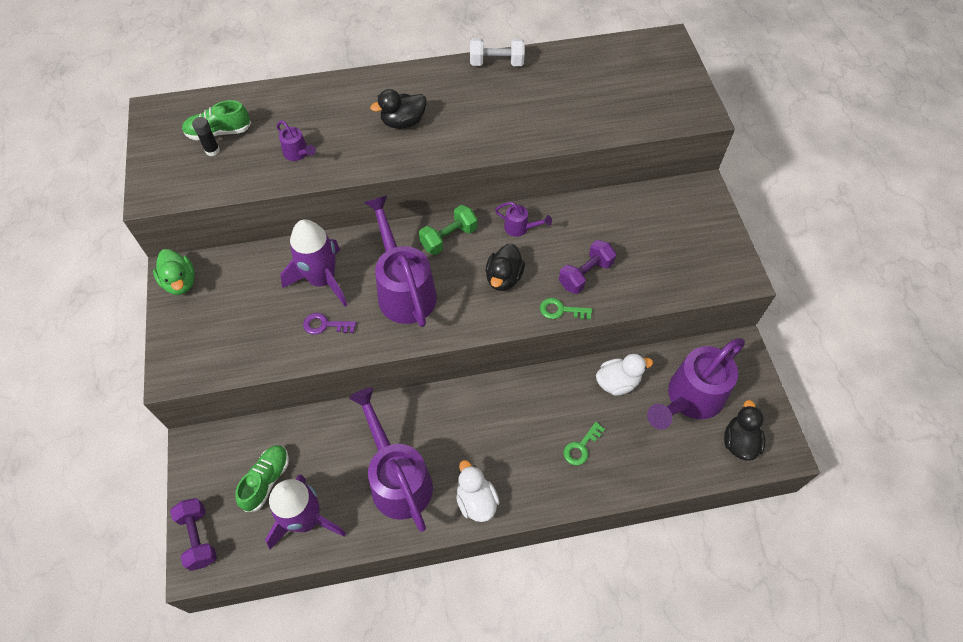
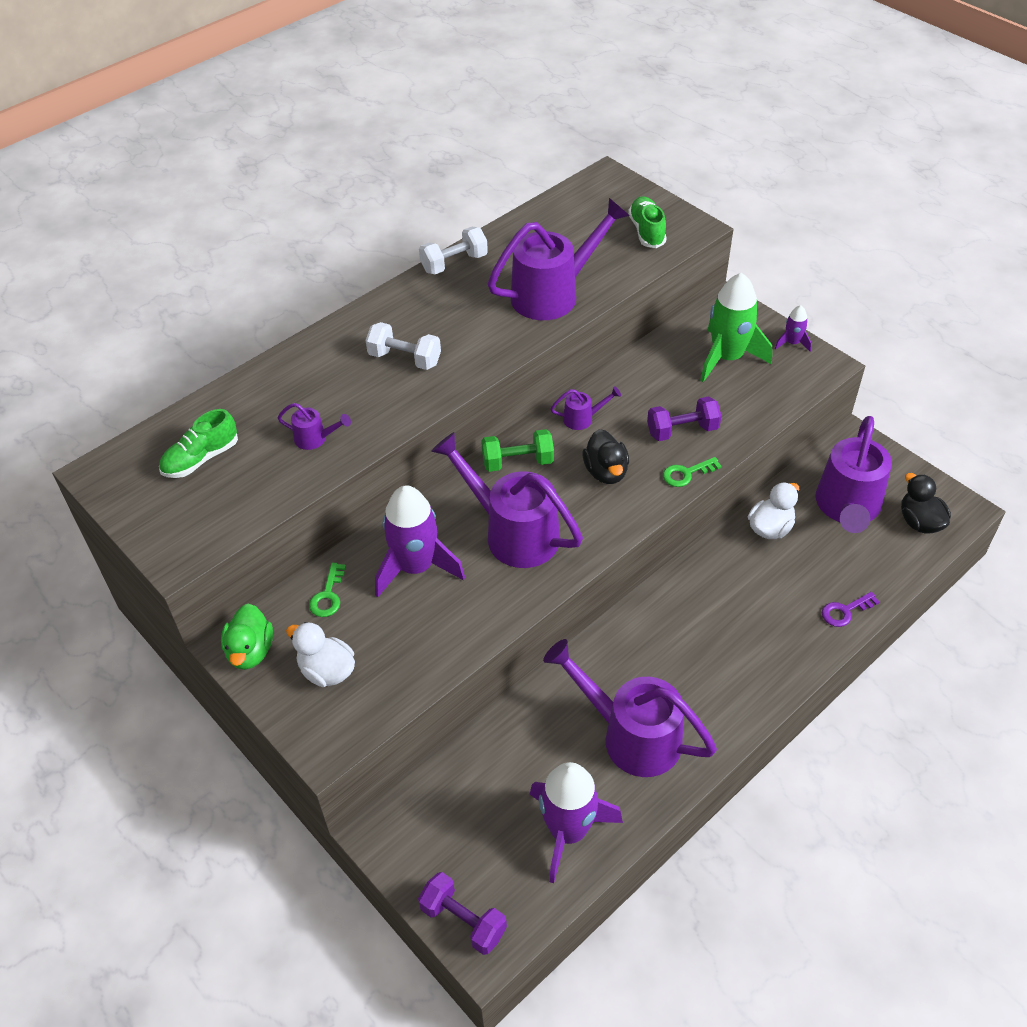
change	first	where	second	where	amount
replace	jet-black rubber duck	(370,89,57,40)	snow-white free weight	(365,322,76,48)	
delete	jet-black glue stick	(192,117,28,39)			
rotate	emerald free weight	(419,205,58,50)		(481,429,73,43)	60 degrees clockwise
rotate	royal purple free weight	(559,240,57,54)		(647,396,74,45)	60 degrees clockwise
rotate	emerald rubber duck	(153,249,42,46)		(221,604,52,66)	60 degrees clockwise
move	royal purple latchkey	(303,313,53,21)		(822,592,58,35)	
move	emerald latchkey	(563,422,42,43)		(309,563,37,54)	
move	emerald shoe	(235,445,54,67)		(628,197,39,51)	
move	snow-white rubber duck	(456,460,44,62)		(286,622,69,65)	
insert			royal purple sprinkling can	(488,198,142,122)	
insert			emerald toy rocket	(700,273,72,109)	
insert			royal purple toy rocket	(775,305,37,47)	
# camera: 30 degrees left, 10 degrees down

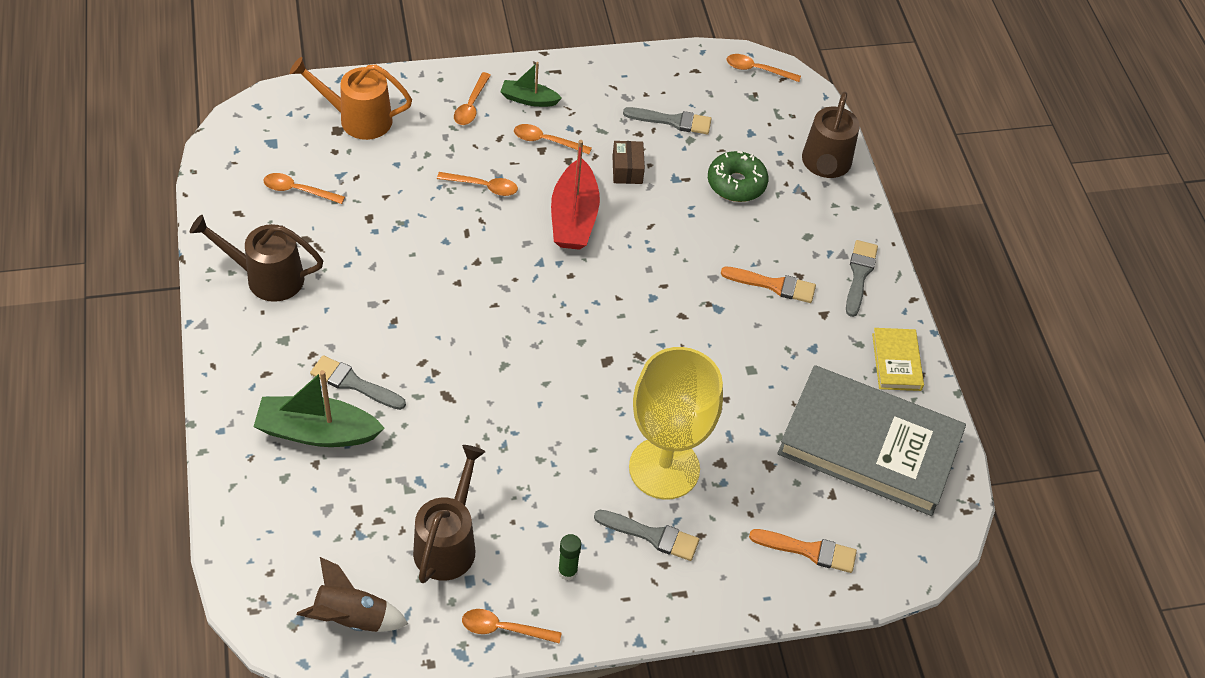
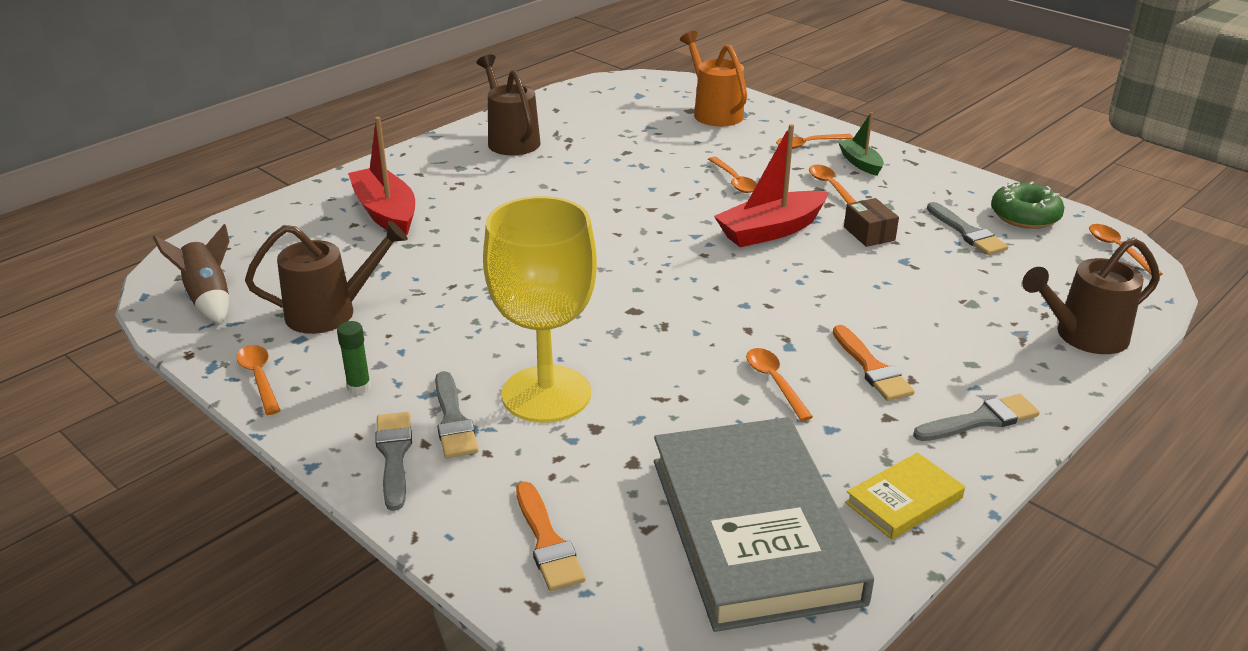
change	first	where	second	where	amount
rotate	dark brown box	(612,141,33,43)		(844,198,55,49)	75 degrees counterclockwise
move	emerald doughnut	(708,151,60,51)		(991,182,73,47)	
move	orange-coloured spoon	(263,173,82,31)		(746,348,67,73)	
move	gray paint brush	(310,355,96,55)		(375,412,37,99)	
recolor	emerald sailboat	(253,370,132,77)	red sailboat	(348,117,67,119)	
# camera: 60 degrees right, 20 degrees down

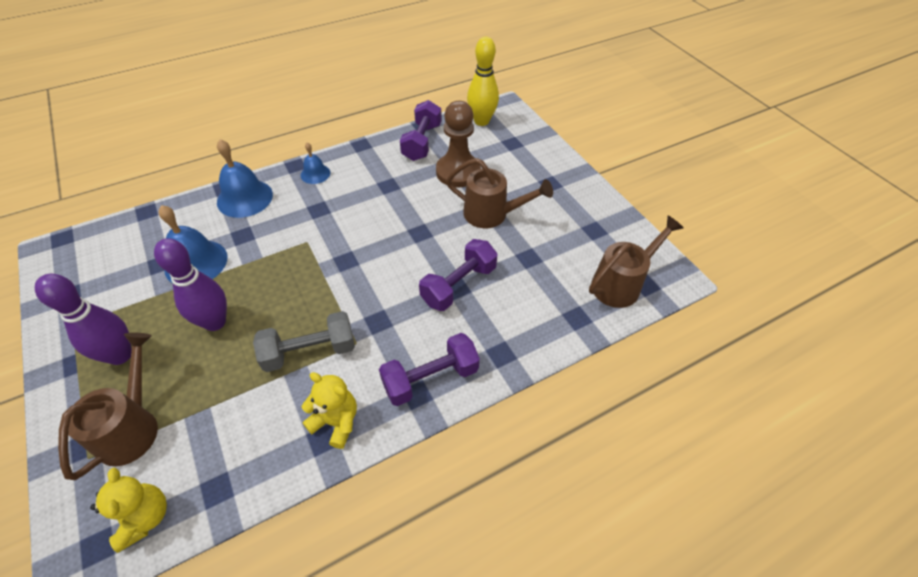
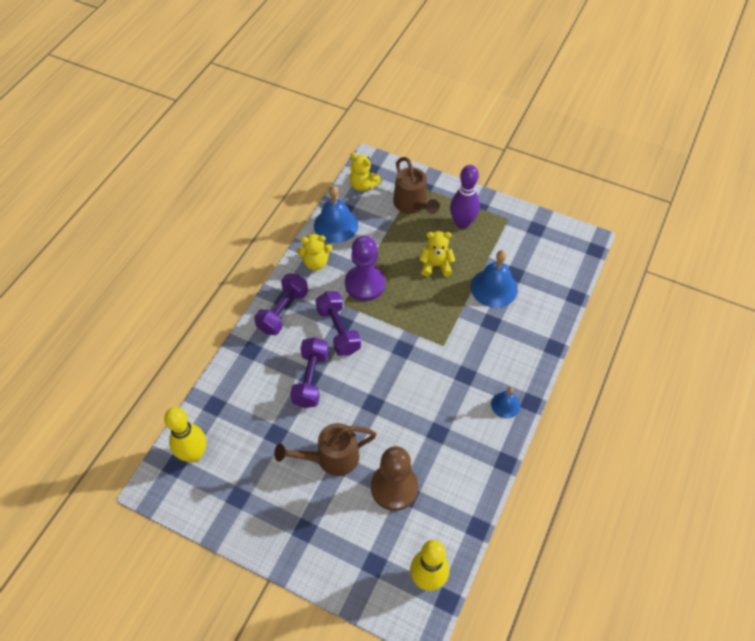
change	first	where	second	where	amount
move	royal purple free weight	(400,100,41,61)		(315,292,46,64)	
move	cobalt school bell	(217,139,56,79)		(314,186,44,57)	
replace	dark brown sprinkling can	(589,216,95,92)	bright yellow skittle	(164,407,42,55)	
replace	royal purple skittle	(154,238,73,93)	bright yellow teddy bear	(419,231,36,46)	
replace	gray free weight	(253,311,102,61)	royal purple chess pawn	(345,236,40,65)	
# camera: 145 degrees right, 5 degrees up

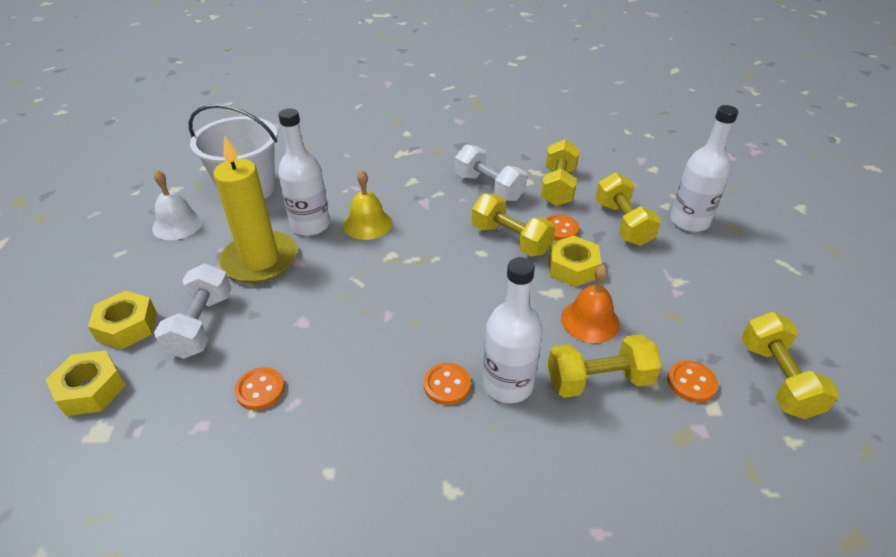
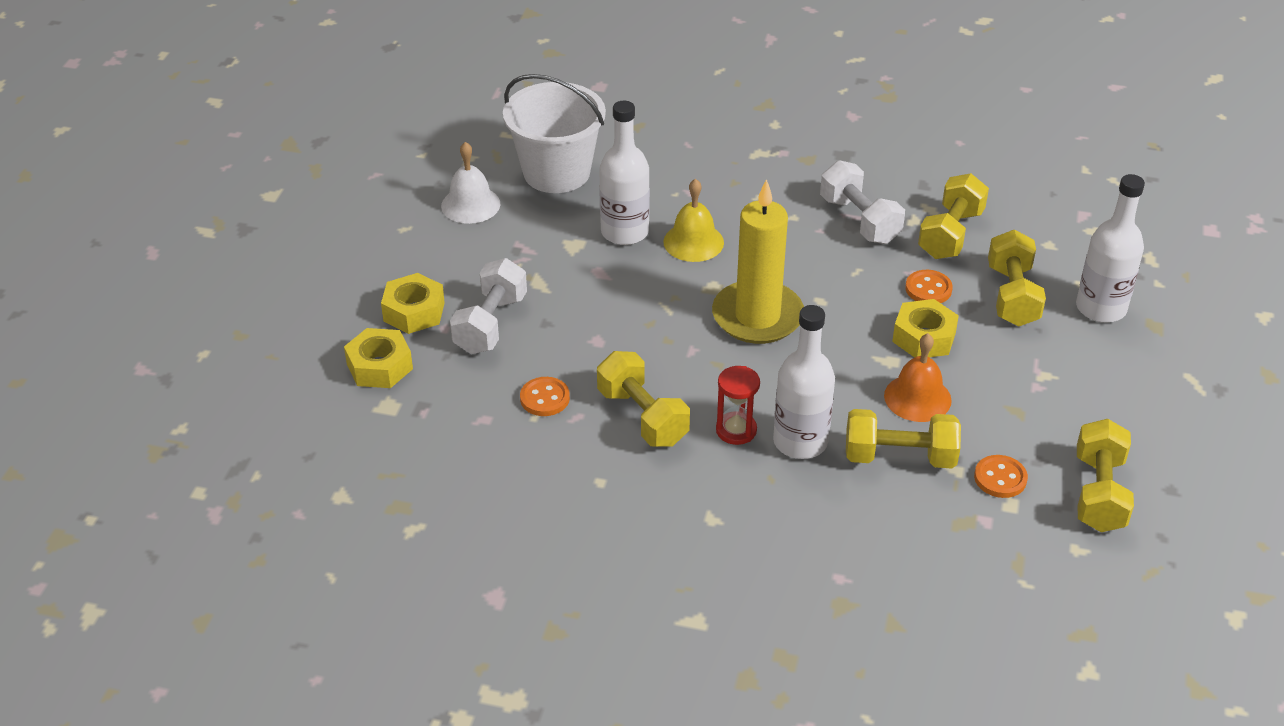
change	first	where	second	where	amount
move	bright yellow candle	(213,136,85,147)		(712,179,92,165)	
move	bright yellow free weight	(472,193,83,63)		(597,351,93,96)	
replace	orange-coloured shirt button	(424,363,47,42)	red sandglass	(716,366,44,79)	
# camera: 15 degrees right, 0 degrees up

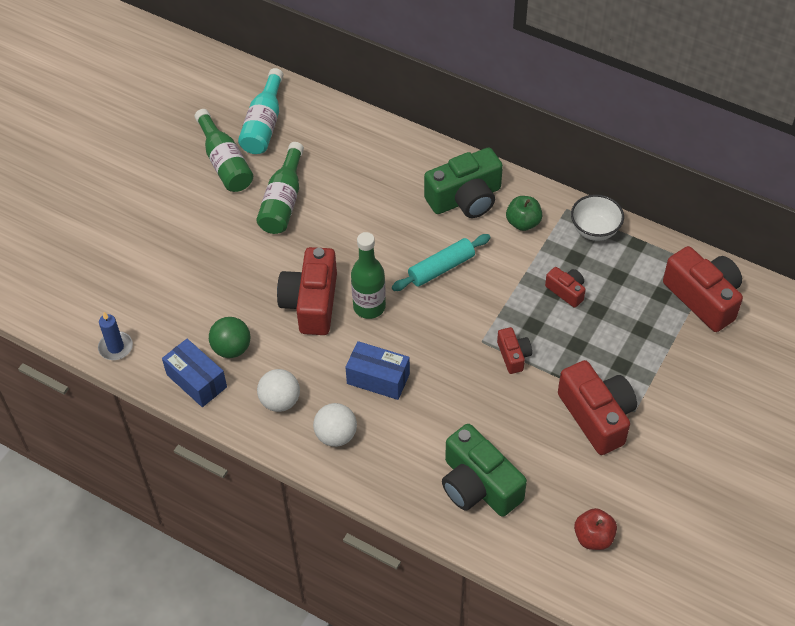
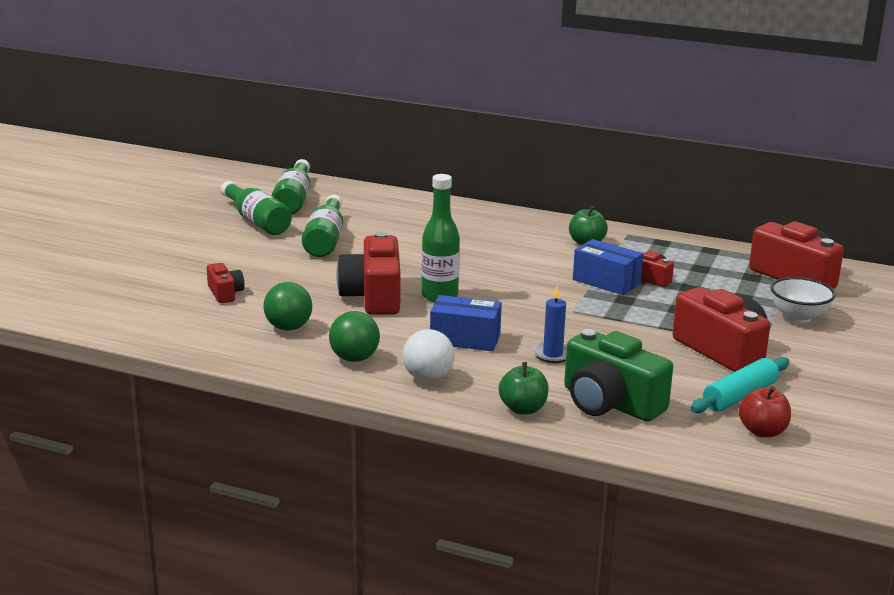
change	first	where	second	where	amount
recolor	aqua flask	(238,68,45,86)	emerald flask	(272,159,38,55)	
delete	emerald photo camera	(424,147,79,71)			
move	snow-white bowl	(571,194,53,47)		(770,277,66,46)	
move	aqua rolling pin	(392,234,99,57)		(690,357,100,56)	
move	cobalt candle	(98,312,35,48)		(532,286,35,77)	
move	red photo camera	(497,327,35,47)		(207,263,38,40)	
move	cobalt box	(162,339,65,68)		(573,239,70,56)	
recolor	snow-white ball	(257,369,43,43)	emerald ball	(329,311,51,51)	
insert			emerald apple	(499,362,50,53)	
# camera: 10 degrees left, 30 degrees down

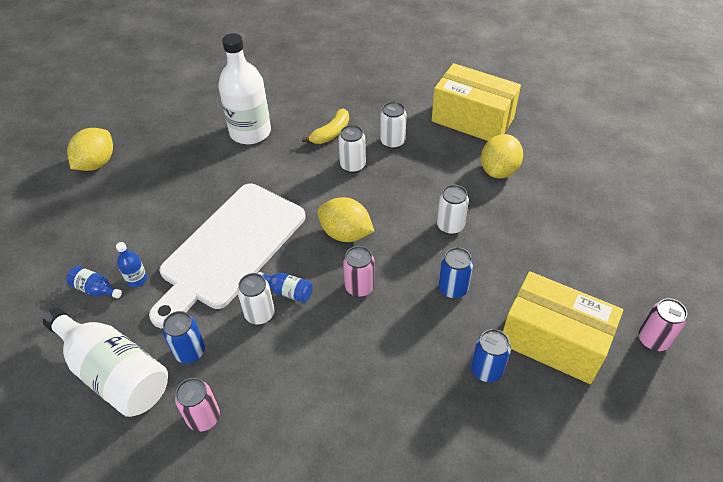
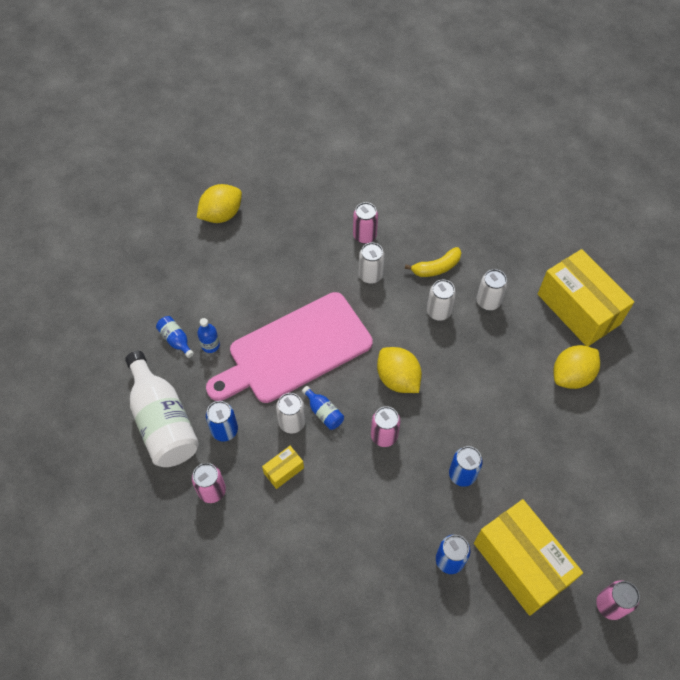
change	first	where	second	where	amount
replace	snow-white flask	(218,33,53,111)	pink can	(353,202,25,42)	
recolor	snow-white chopping board	(149,184,156,144)	pink chopping board	(206,292,167,111)	
move	snow-white can	(437,185,32,50)		(359,242,26,42)	
insert			bright yellow box	(262,446,42,43)	
# camera: 25 degrees right, 10 degrees up

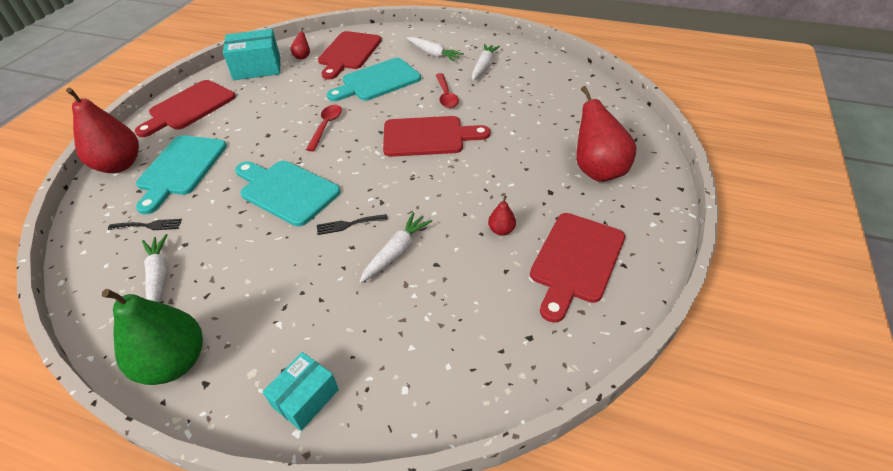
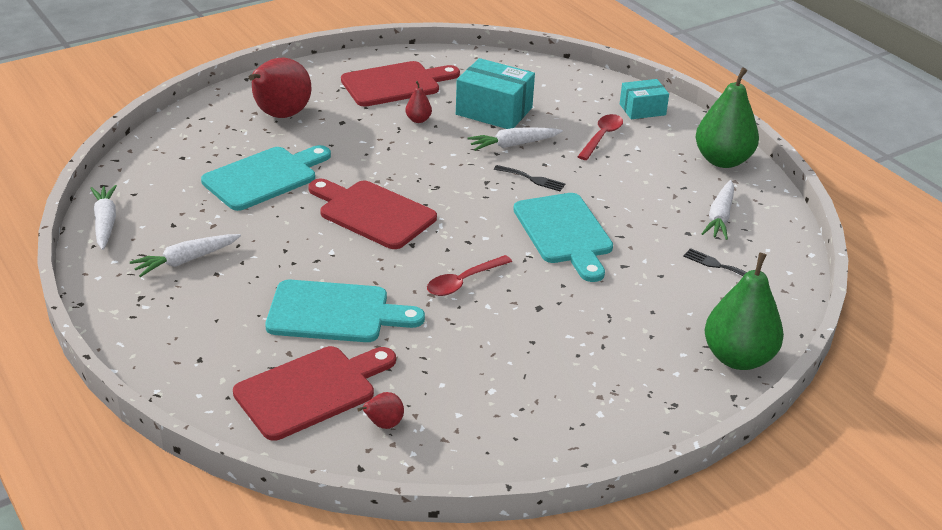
change	first	where	second	where	amount
move	aqua box	(223,29,57,51)		(456,58,79,71)	
move	snow-white carrot	(407,37,56,24)		(90,185,27,65)	
move	red spoon	(436,73,23,35)		(577,114,46,46)	
delete	red chopping board	(135,80,101,57)			
recolor	red pear	(66,88,73,85)	emerald pear	(705,253,79,117)	
move	aqua chopping board	(136,135,91,79)		(201,145,130,66)	
# camera: 145 degrees left, 10 degrees down

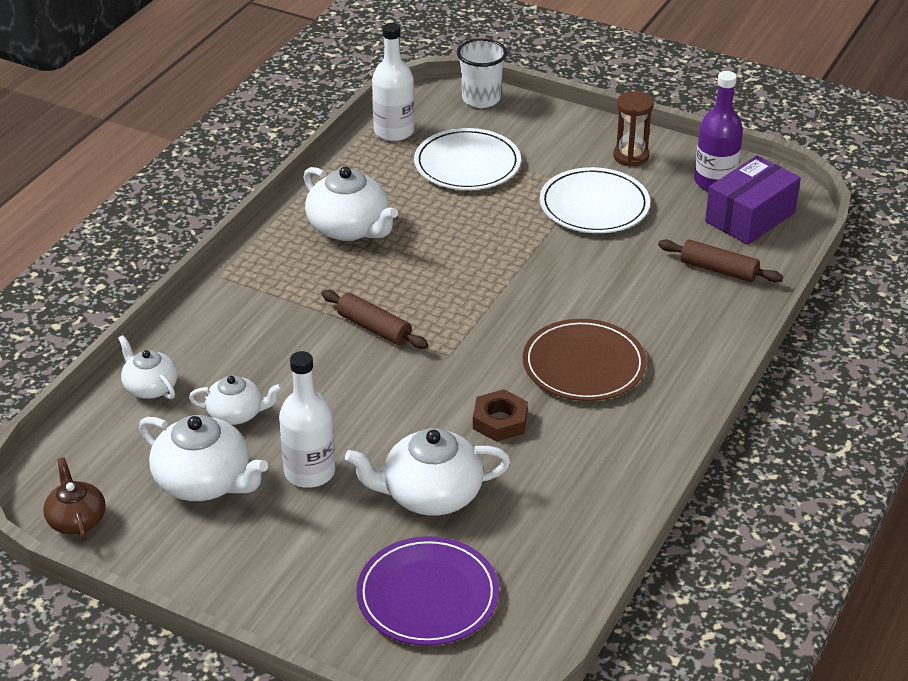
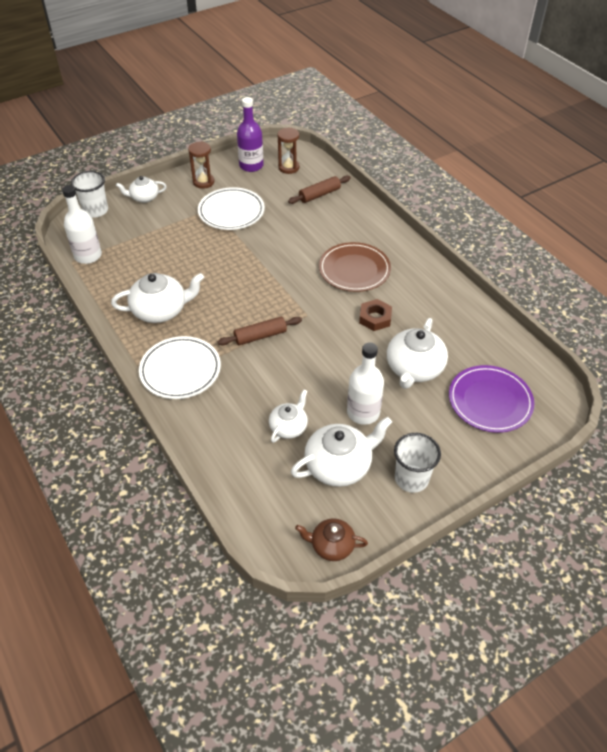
change	first	where	second	where	amount
move	snow-white dinner plate	(414,128,107,62)		(139,336,82,63)	
replace	royal purple box	(705,155,96,90)	dark brown sandglass	(277,127,22,47)	
move	snow-white china teapot	(118,335,60,64)		(116,176,51,27)	
insert			snow-white cup	(394,433,47,60)	
# camera: 60 degrees left, 10 degrees up

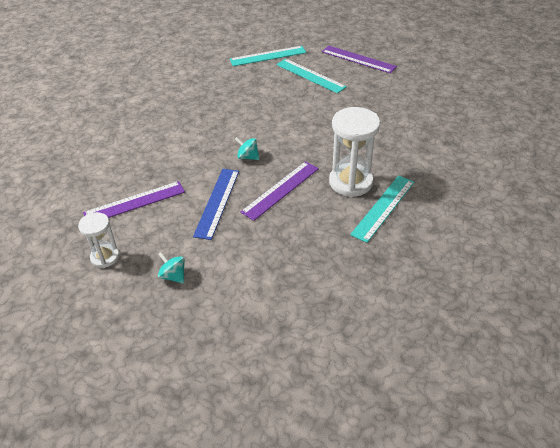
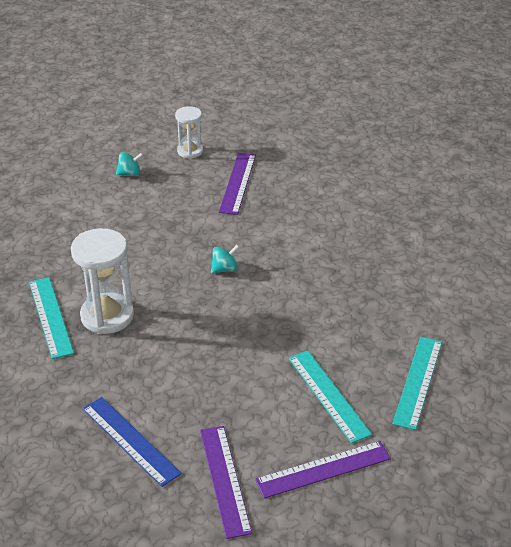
change	first	where	second	where	amount
rotate	aqua measuring stick	(276,59,71,34)		(288,351,84,93)	75 degrees clockwise
move	royal purple measuring stick	(240,161,79,60)		(200,426,52,113)	
move	cobalt measuring stick	(193,169,46,71)		(83,397,99,90)	
# camera: 125 degrees right, 5 degrees down

